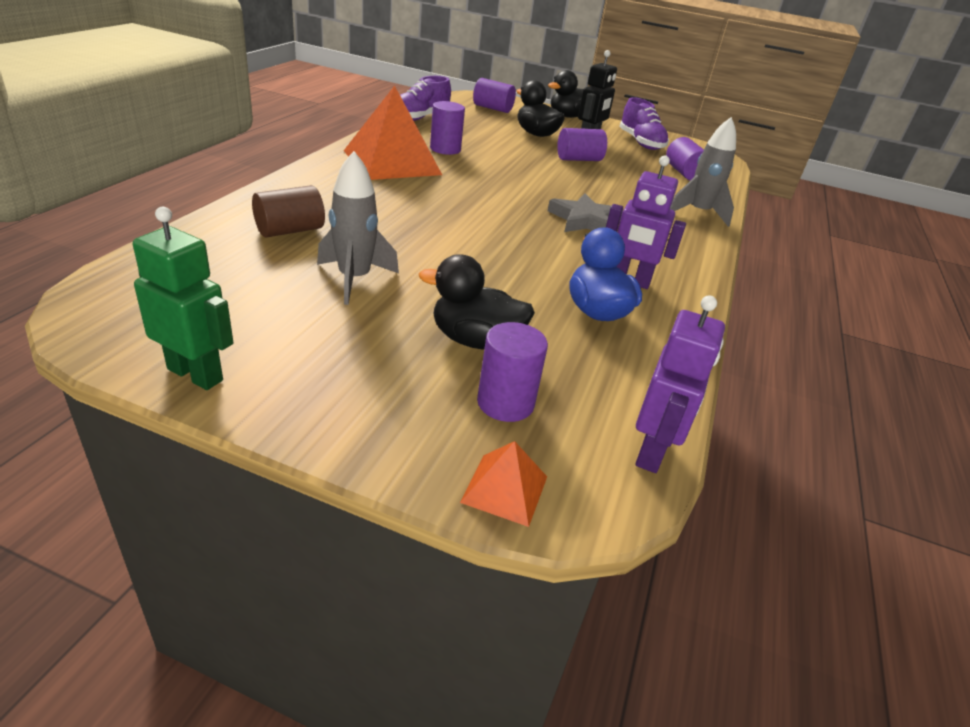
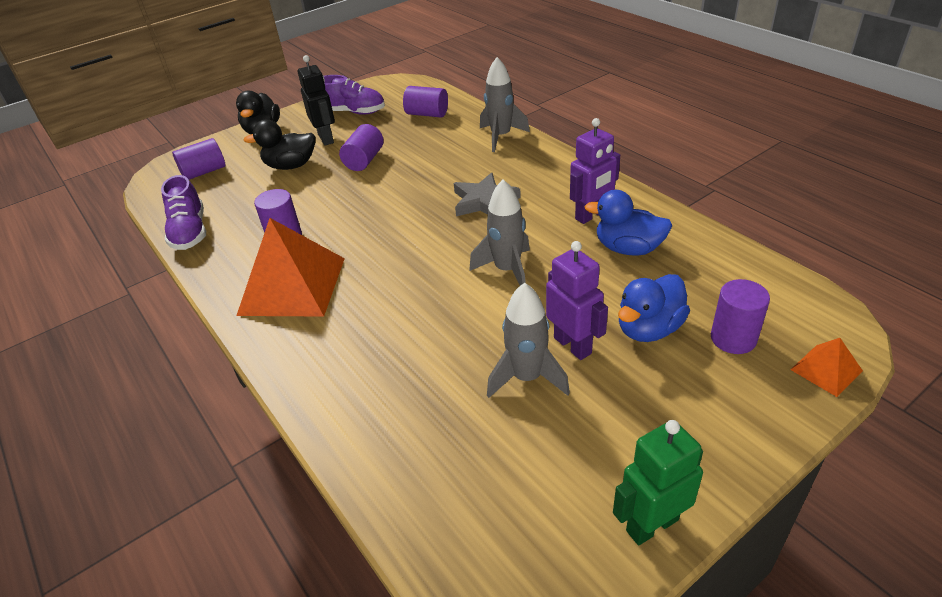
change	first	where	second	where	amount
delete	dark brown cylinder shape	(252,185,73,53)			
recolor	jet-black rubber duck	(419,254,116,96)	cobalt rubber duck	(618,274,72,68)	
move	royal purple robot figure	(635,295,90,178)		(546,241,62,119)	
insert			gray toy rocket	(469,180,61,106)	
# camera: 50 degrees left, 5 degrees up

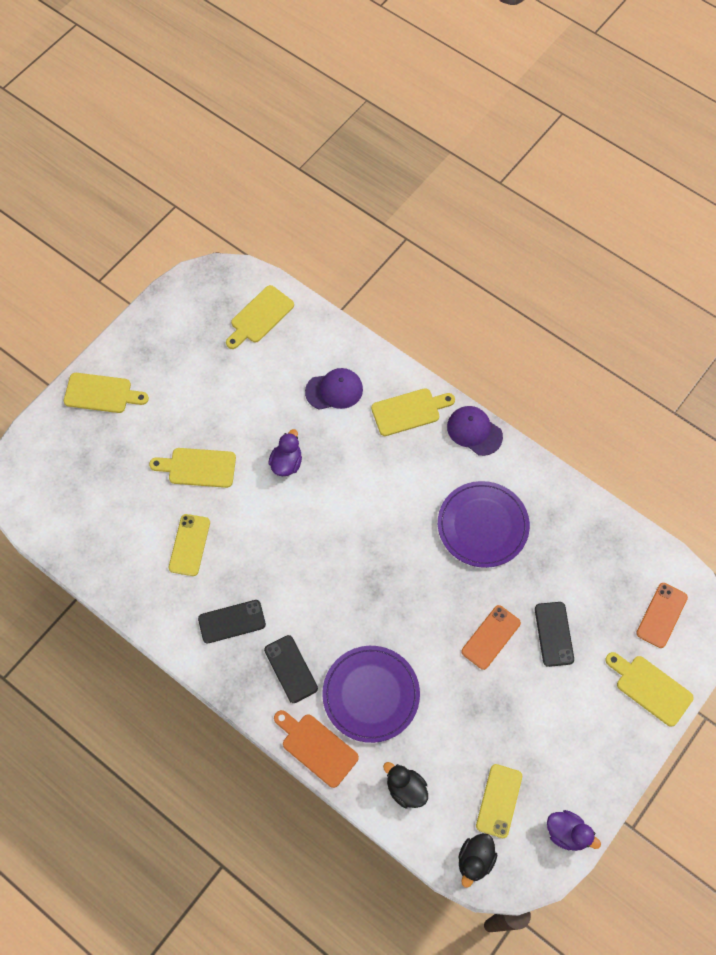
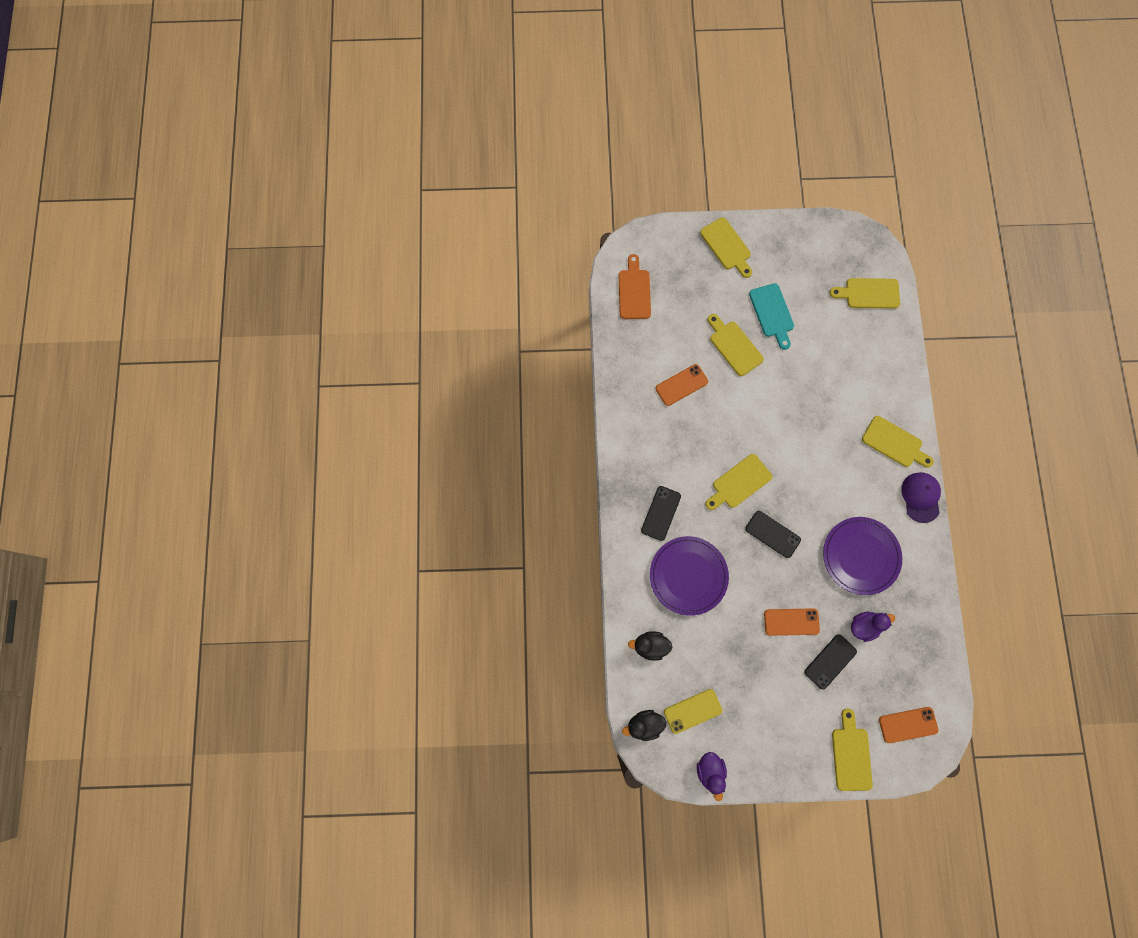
change	first	where	second	where	amount
delete	royal purple cap	(305,368,58,42)			
move	royal purple rubber duck	(268,429,34,47)		(851,612,44,30)	
recolor	bright yellow mobile phone	(169,514,41,62)	orange-coloured mobile phone	(655,364,53,42)	
move	jet-black mobile phone	(198,600,68,43)		(745,511,56,47)	
move	orange-coloured chopping board	(274,710,85,78)		(619,254,32,65)	
rotate	jet-black rubber duck	(383,762,45,47)		(628,631,44,30)	90 degrees counterclockwise
insert			aqua chopping board	(749,283,45,67)	
insert			bright yellow chopping board	(705,454,67,56)	
# camera: 50 degrees right, 10 degrees up

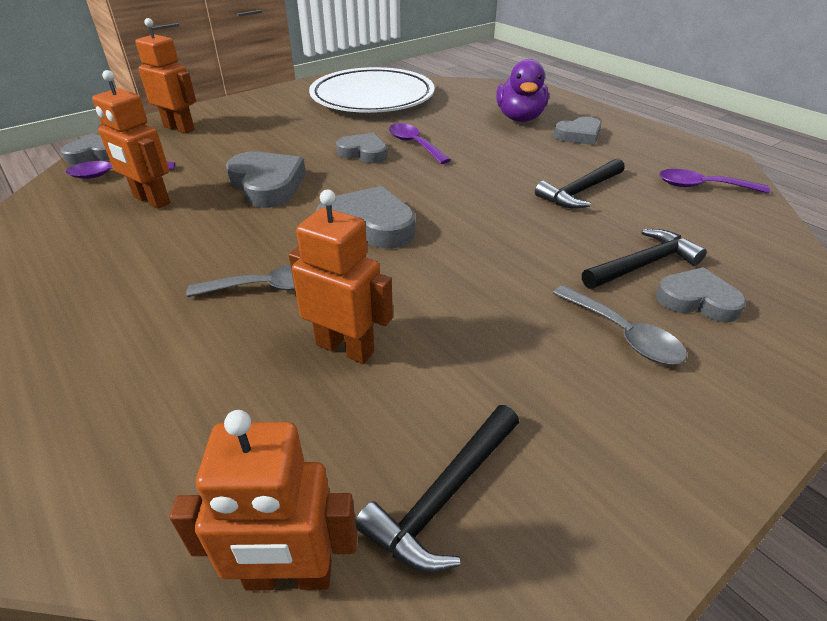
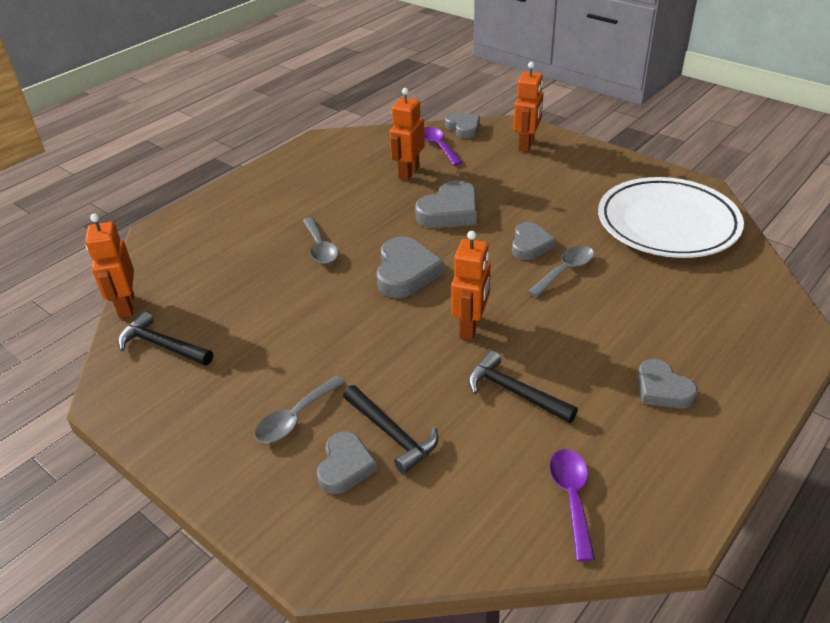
change	first	where	second	where	amount
delete	royal purple rubber duck	(496,59,53,63)			
recolor	royal purple spoon	(389,123,62,41)	gray spoon	(527,245,67,52)	
move	orange-coloured robot figure	(289,190,104,174)		(451,231,40,109)	
# camera: 80 degrees right, 0 degrees up

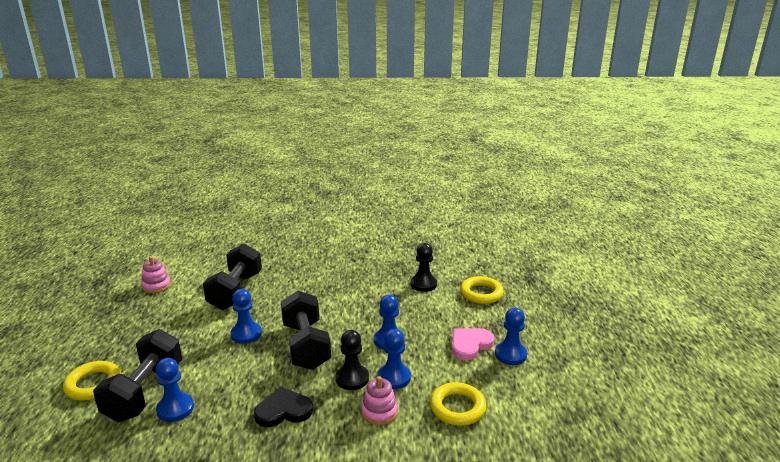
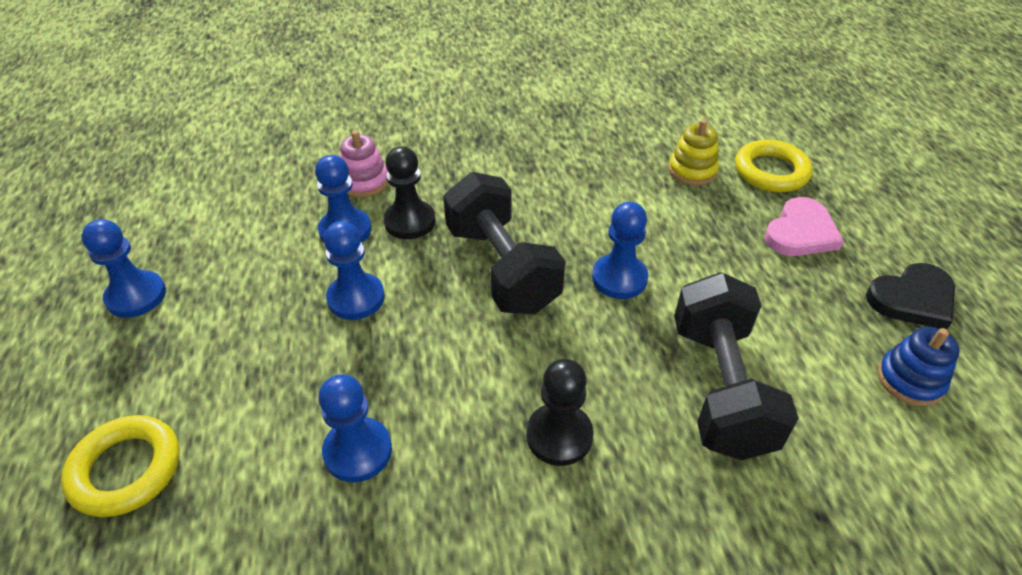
change	first	where	second	where	amount
move	jet-black chess pawn	(410,243,27,49)		(526,359,68,107)	
recolor	pink stacking rings	(141,257,30,36)	cobalt stacking rings	(877,327,83,79)	
move	pink heart shape	(452,328,43,32)		(764,197,80,59)	
replace	jet-black free weight	(93,329,89,93)	bright yellow stacking rings	(668,119,51,66)	
move	cobalt chess pawn	(156,358,38,64)		(318,374,74,108)	
delete	bright yellow ring	(430,382,56,44)			
move	jet-black heart shape	(254,387,59,40)		(866,263,89,66)	
# camera: 170 degrees right, 20 degrees up

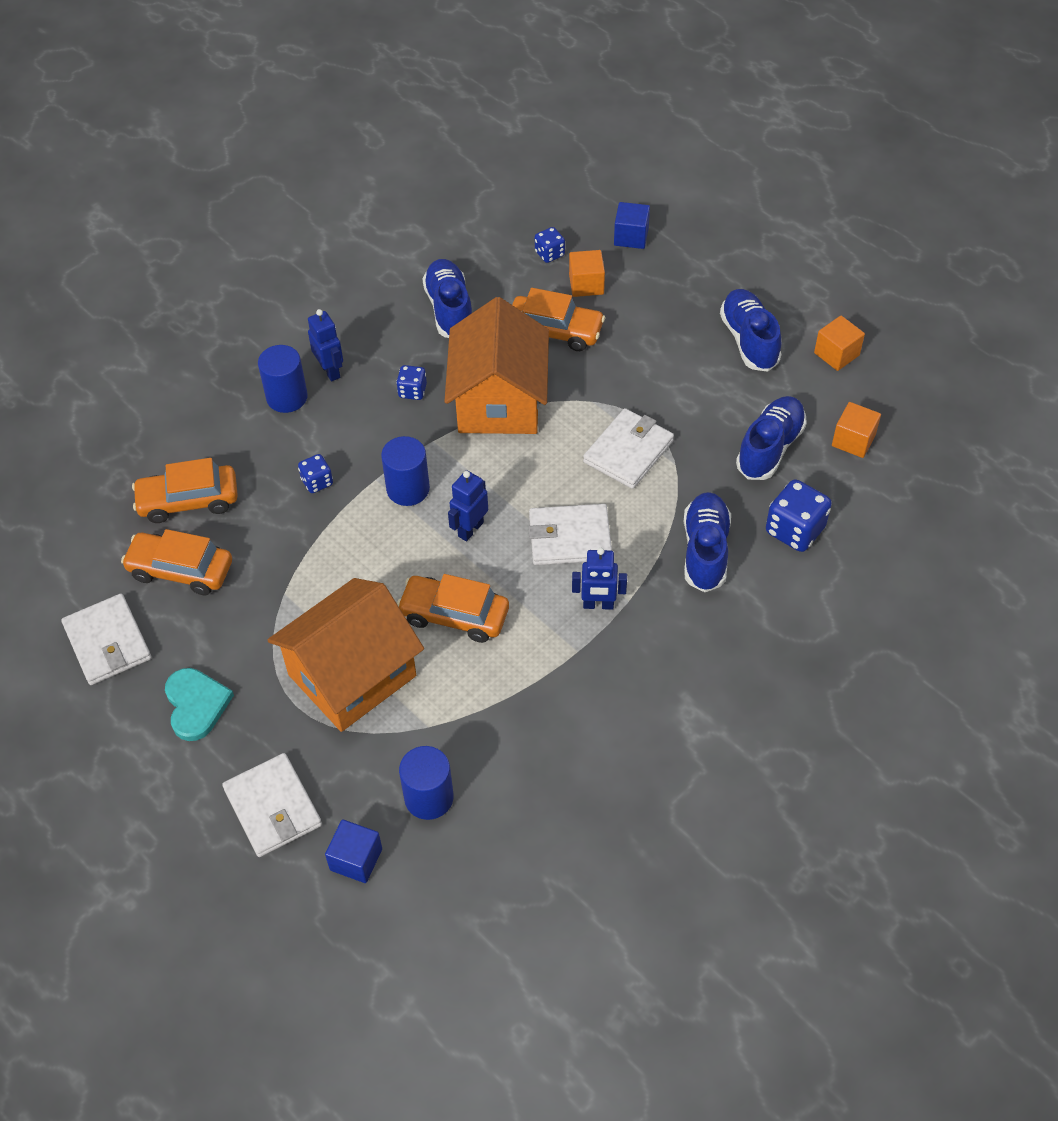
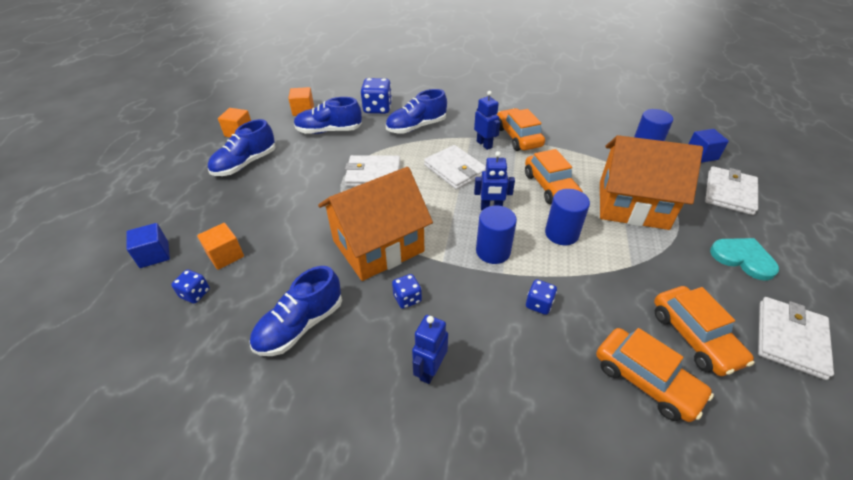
change	first	where	second	where	amount
move	orange-coloured car	(512,288,93,63)		(497,108,48,43)	
move	cobalt cylinder shape	(258,345,50,68)		(545,189,45,56)	
rotate	aqua heart shape	(165,668,69,73)		(710,238,69,43)	90 degrees clockwise
# camera: 125 degrees left, 10 degrees down

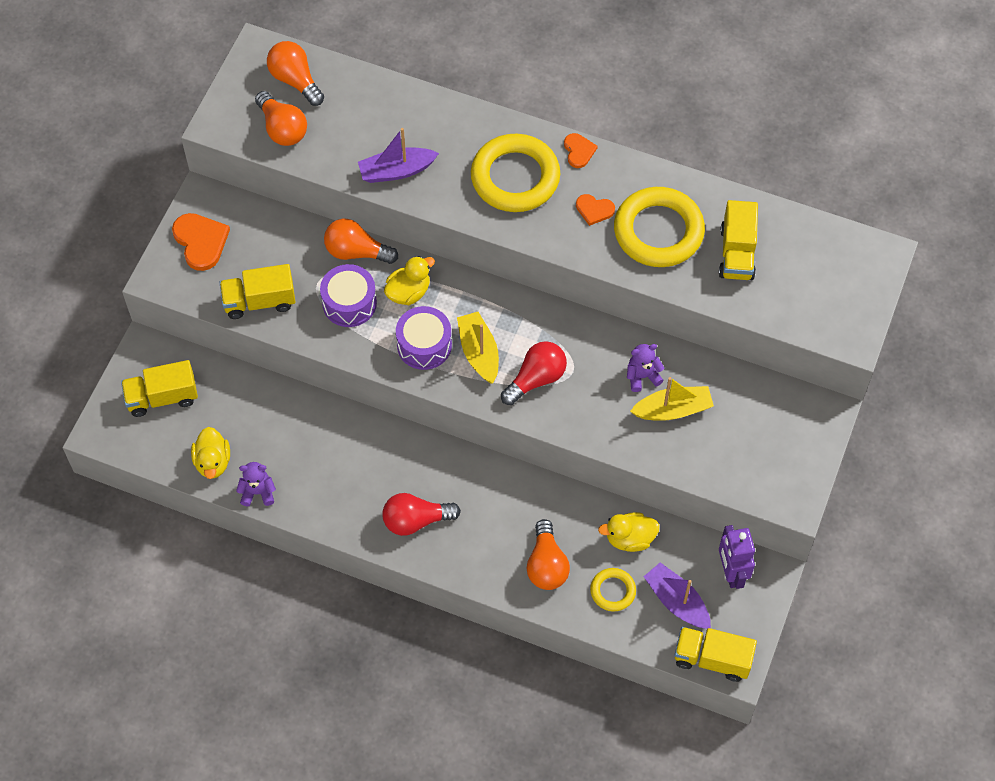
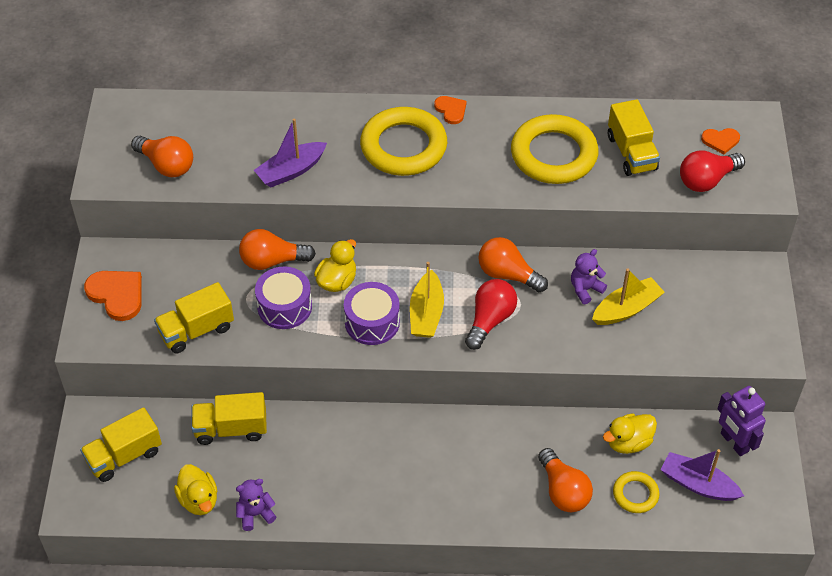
change	first	where	second	where	amount
move	orange-coloured lightbulb	(267,41,57,65)		(478,237,70,55)	
move	orange-coloured heart shape	(576,194,39,32)		(701,128,39,26)	
rotate	bright yellow sailboat	(457,312,42,72)		(410,262,34,76)	135 degrees counterclockwise
move	red lightbulb	(382,493,79,43)		(680,150,65,42)	
move	bright yellow truck	(674,627,83,55)		(191,392,76,53)	
# camera: 20 degrees left, 10 degrees down

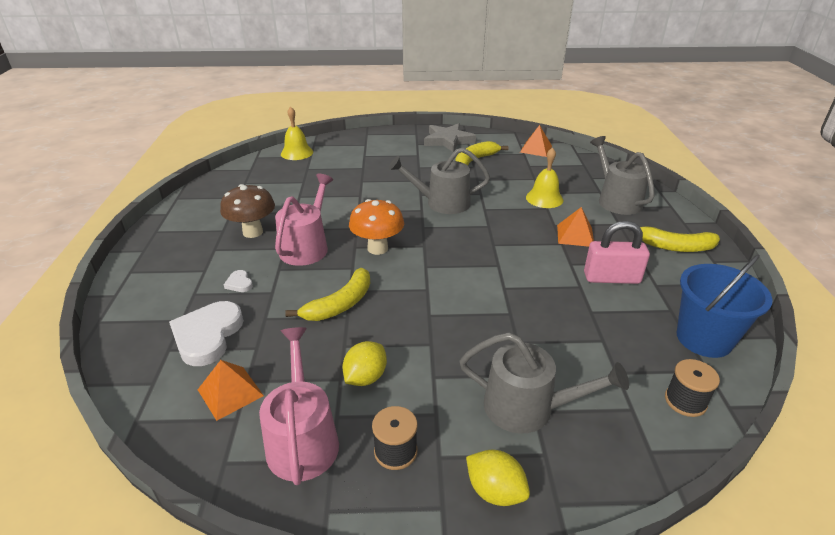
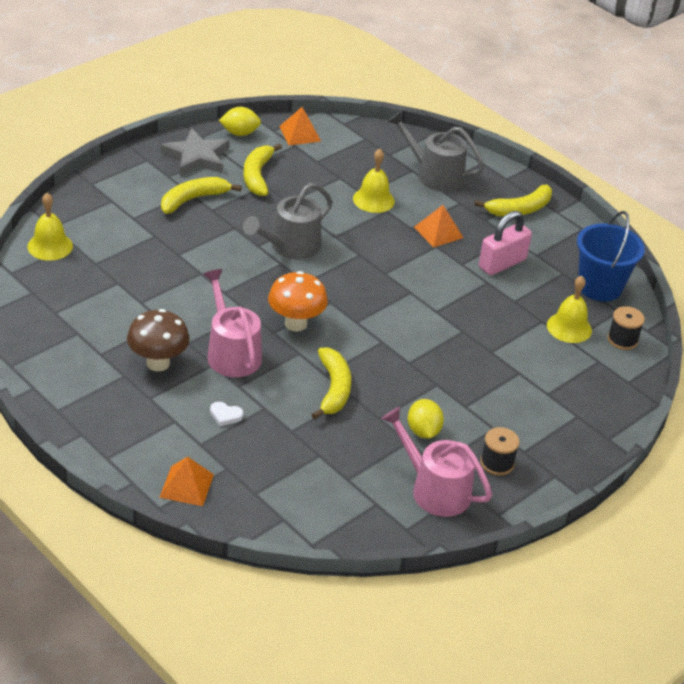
change	first	where	second	where	amount
delete	snow-white heart shape	(169,301,75,65)			
delete	gray sprinkling can	(459,332,170,101)			
move	orange-coloured solid pyramid	(198,360,66,61)		(159,456,55,50)	
move	bright yellow toy lemon	(466,449,64,57)		(219,107,42,29)	
insert			bright yellow toy banana	(161,177,81,37)	
insert			bright yellow school bell	(547,276,45,67)	
# camera: 45 degrees left, 5 degrees up

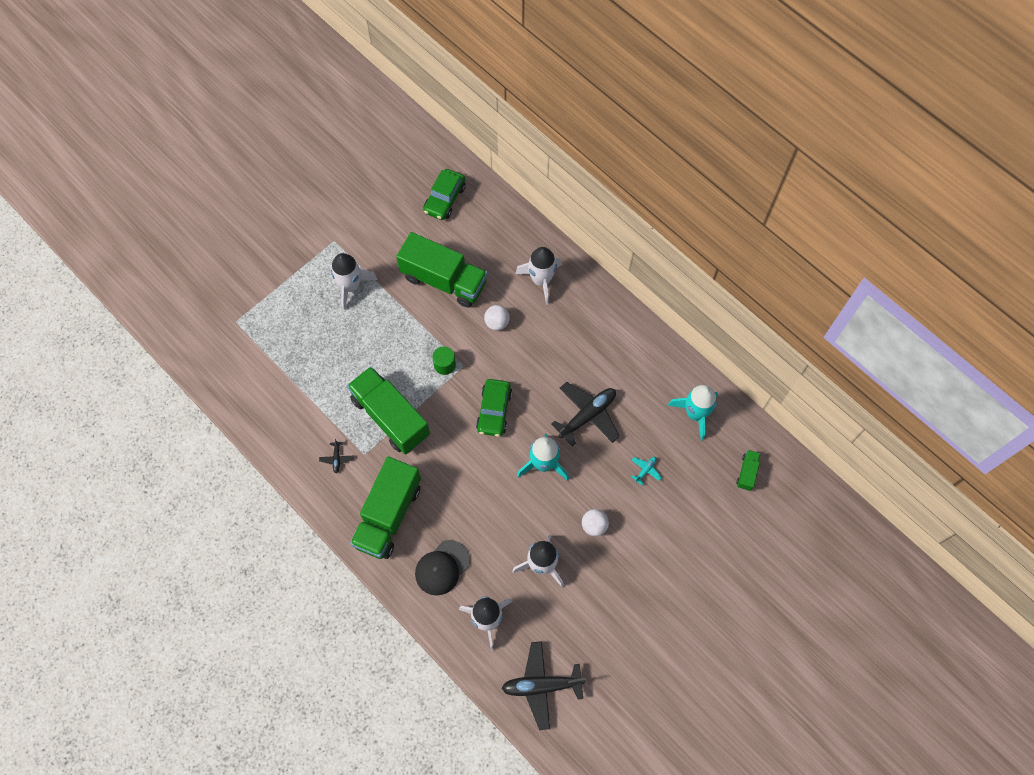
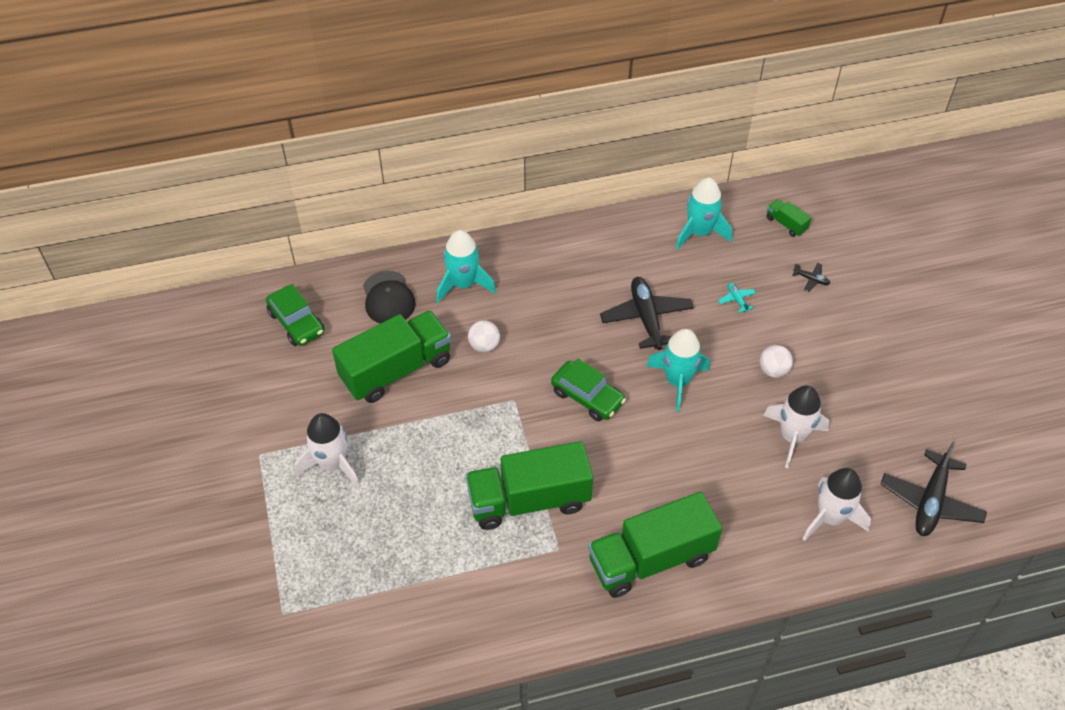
change	first	where	second	where	amount
recolor	snow-white toy rocket	(515,247,47,58)	aqua toy rocket	(436,230,60,73)	
delete	emerald cylinder shape	(432,347,24,28)			
move	jet-black toy plane	(319,439,35,34)		(792,263,38,29)	
rotate	emerald truck	(350,457,71,102)		(588,492,134,106)	105 degrees clockwise
move	jet-black cap	(415,540,55,56)		(363,271,53,53)	
# camera: 60 degrees left, 15 degrees down

